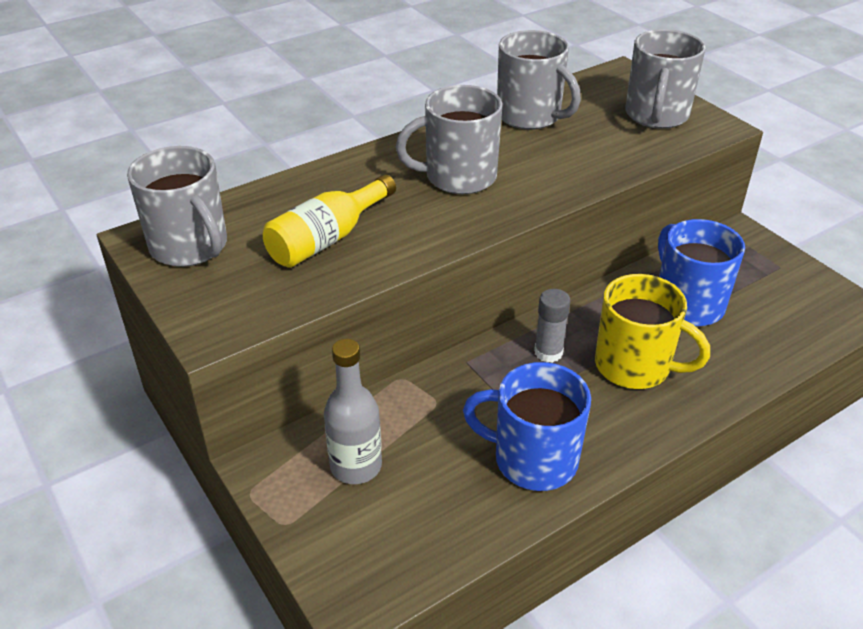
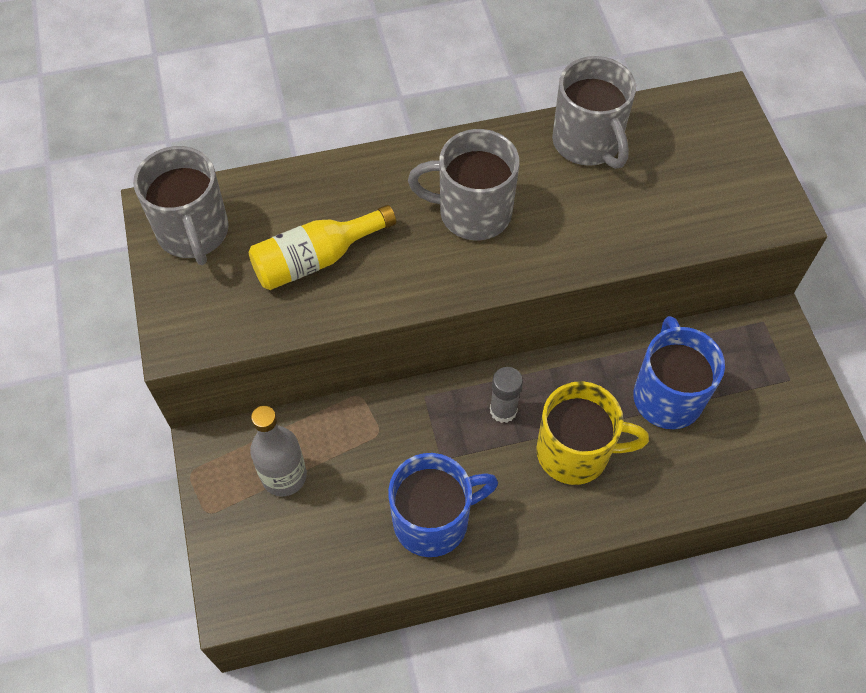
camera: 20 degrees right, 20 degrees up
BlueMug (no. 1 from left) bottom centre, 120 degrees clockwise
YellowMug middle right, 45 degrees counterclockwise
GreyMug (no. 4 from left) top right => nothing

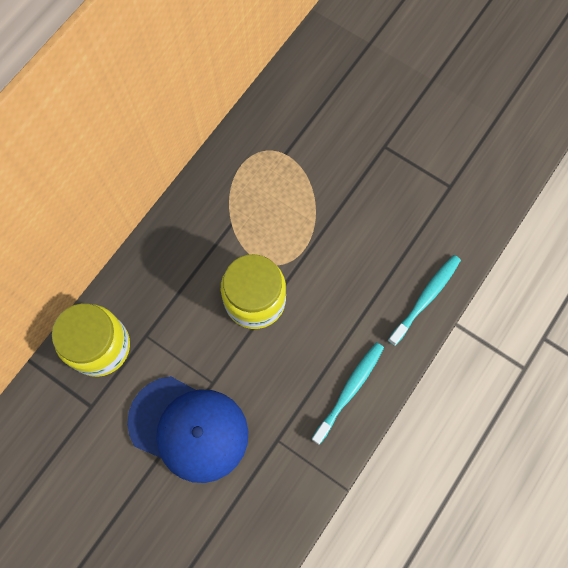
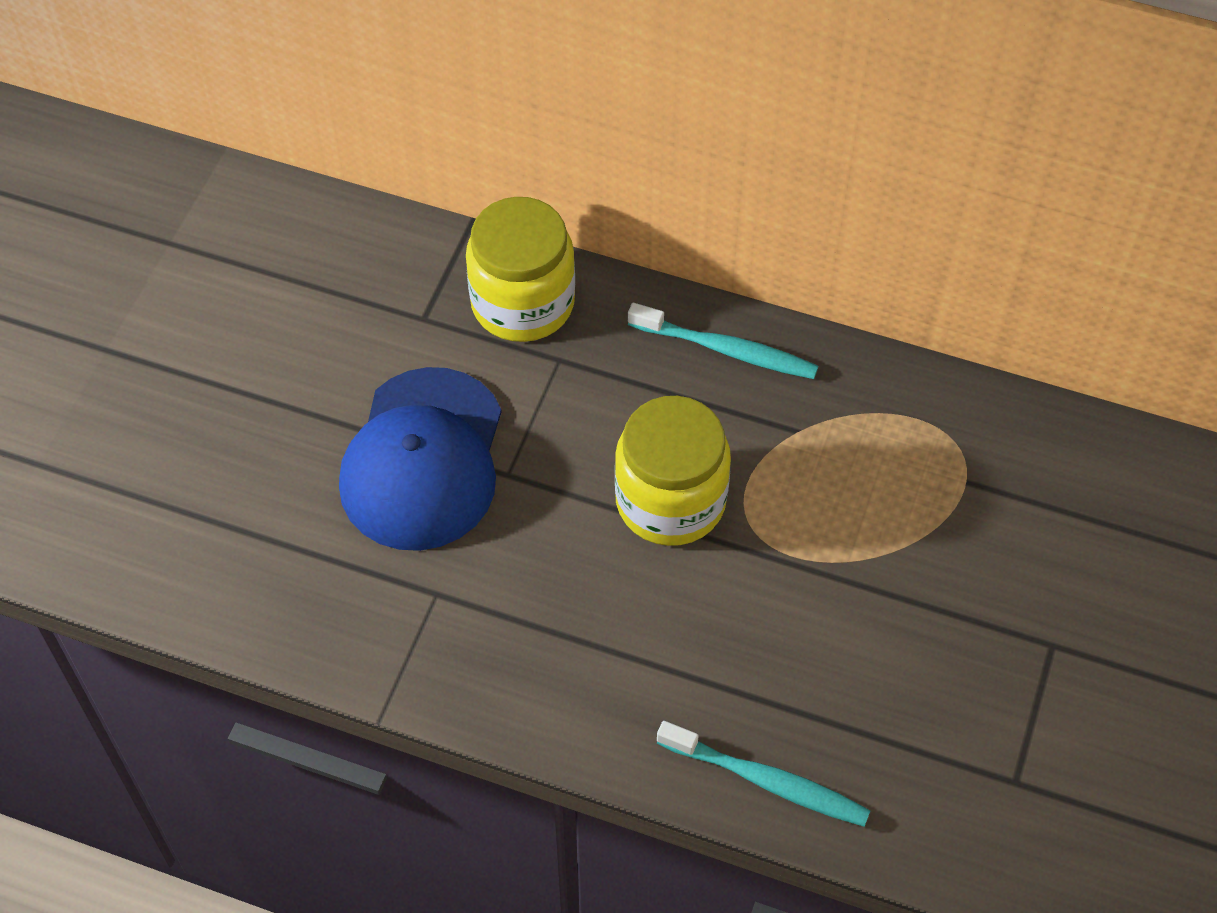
camera: 75 degrees right, 15 degrees down
TurquoiseToothbrush (no. 1 from left) bottom centre => TurquoiseToothbrush (no. 1 from left) centre, shifted

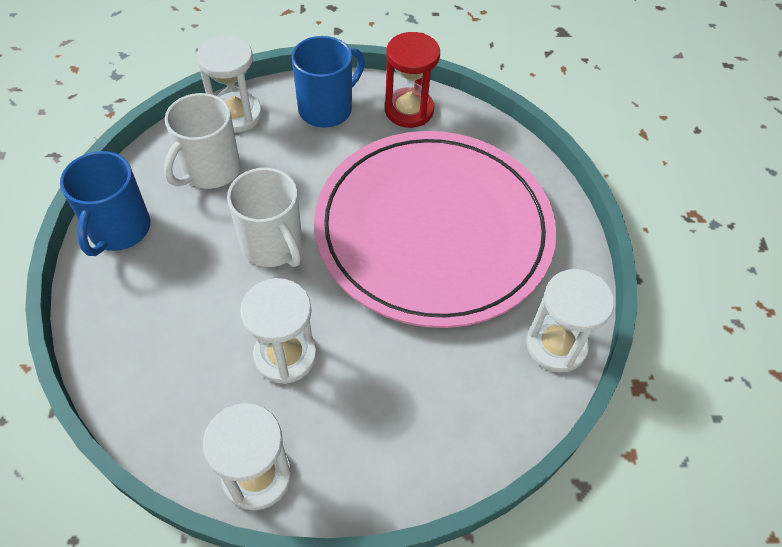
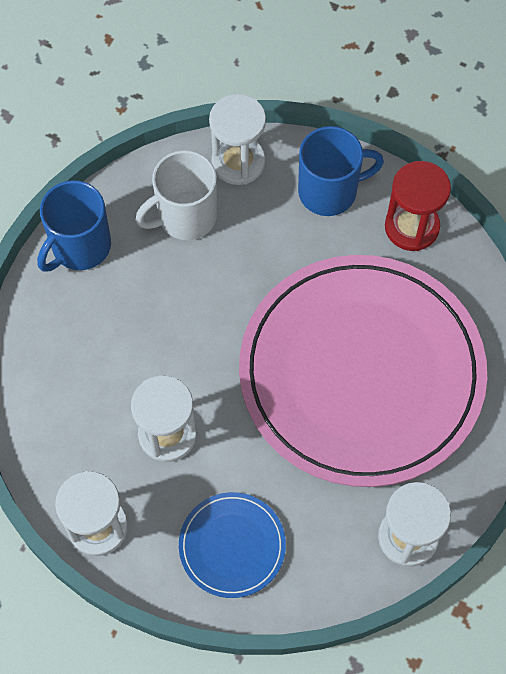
camera: 30 degrees right, 10 degrees up
WhiteMug (no. 2 from left) centre => nothing
nothing => BluePlate bottom centre

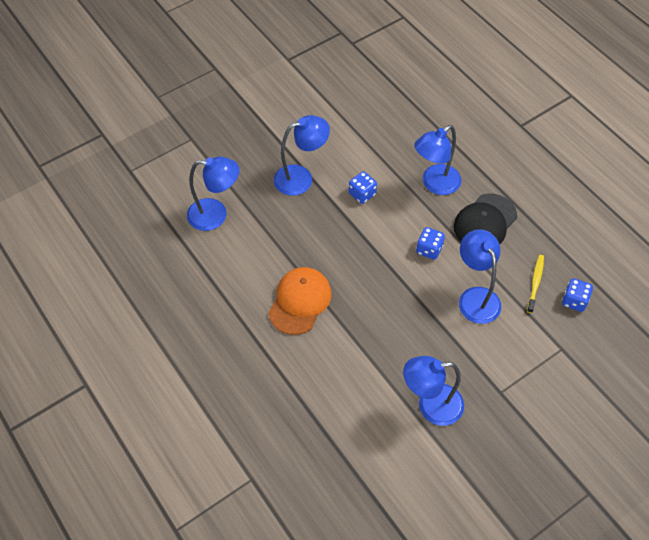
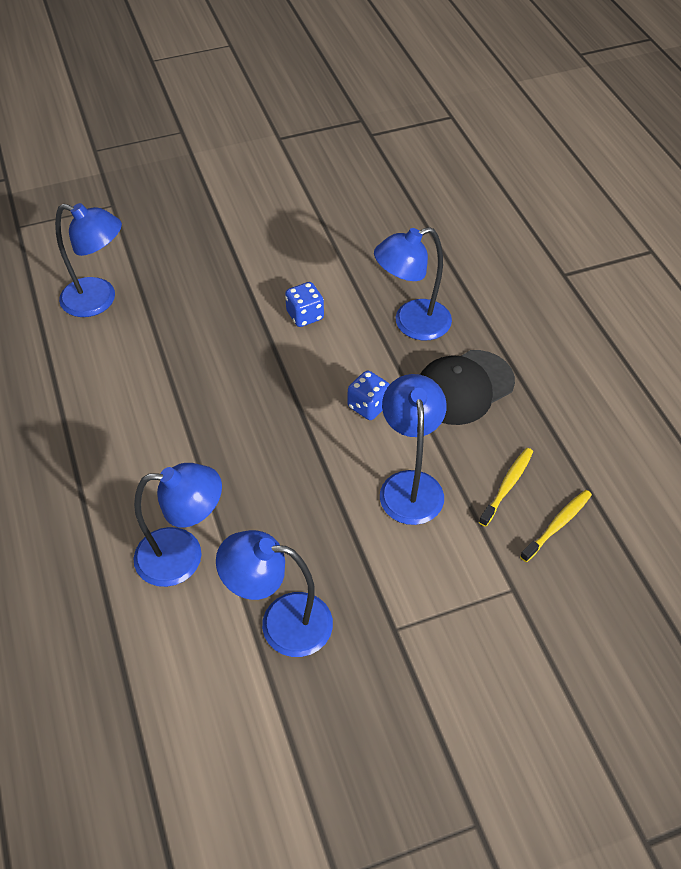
camera: 15 degrees right, 5 degrees down
OrangeCap centre => nothing
BlueLamp (no. 2 from left) top centre => BlueLamp (no. 2 from left) middle left, shifted
BlueDice (no. 3 from left) middle right => YellowToothbrush (no. 2 from left) middle right

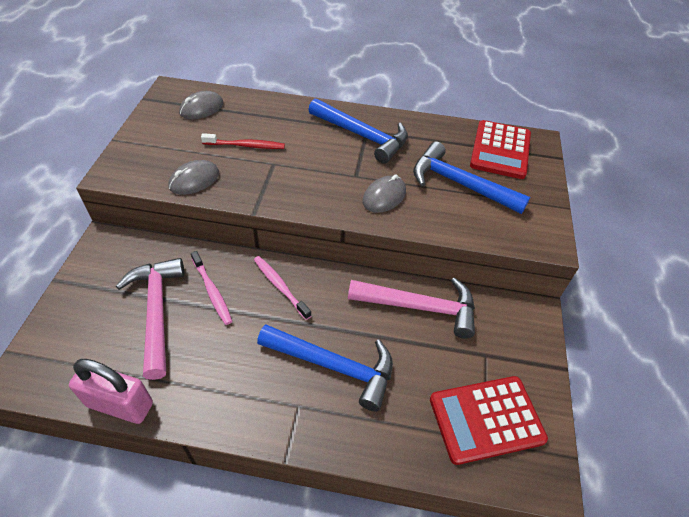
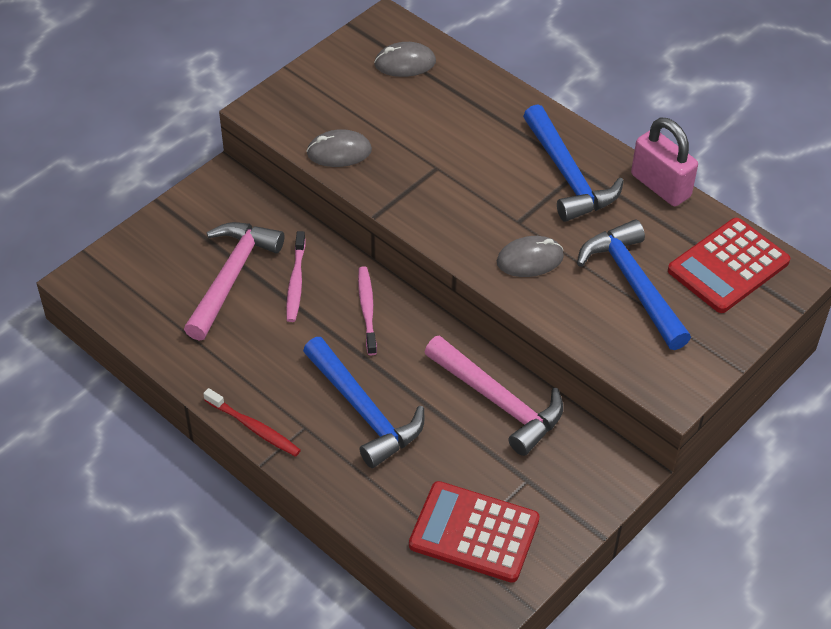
camera: 35 degrees right, 0 degrees up
PinkPadlock bottom left => PinkPadlock top right, shifted
RedToothbrush top centre => RedToothbrush bottom left, shifted

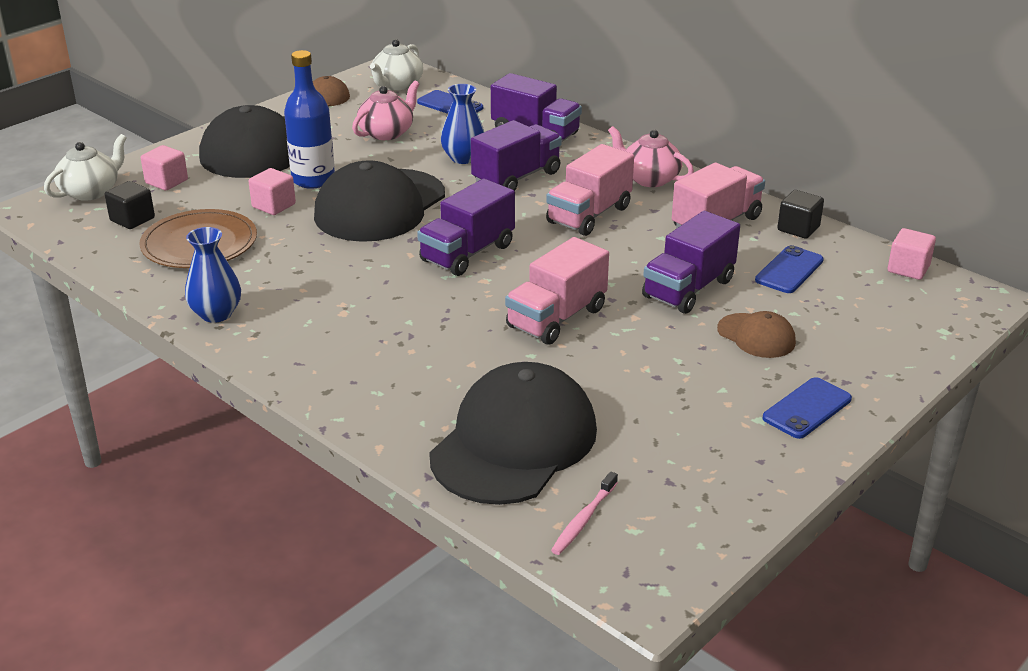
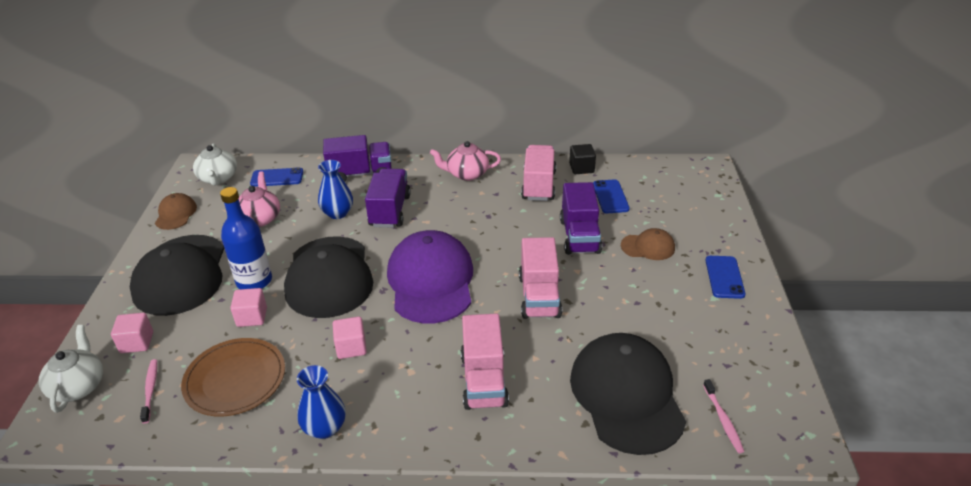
camera: 40 degrees left, 5 degrees up
BlackCube (no. 1 from left) top left => PinkToothbrush (no. 1 from left) bottom left
PurpleTruck (no. 1 from left) centre => PurpleCap centre
PinkTruck (no. 2 from left in the first image) top centre => PinkTruck (no. 1 from left) bottom centre, shifted
PinkCube (no. 3 from left) middle right => PinkCube (no. 3 from left) bottom centre, shifted

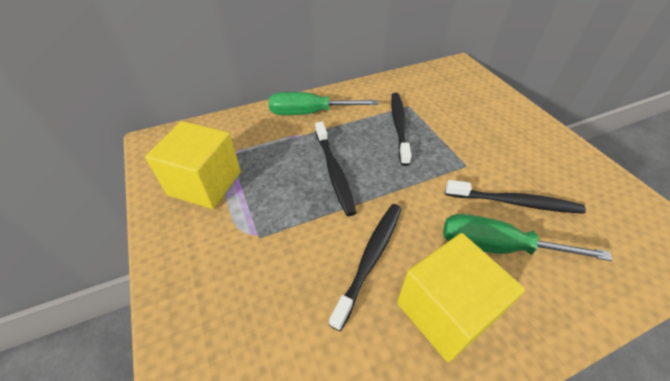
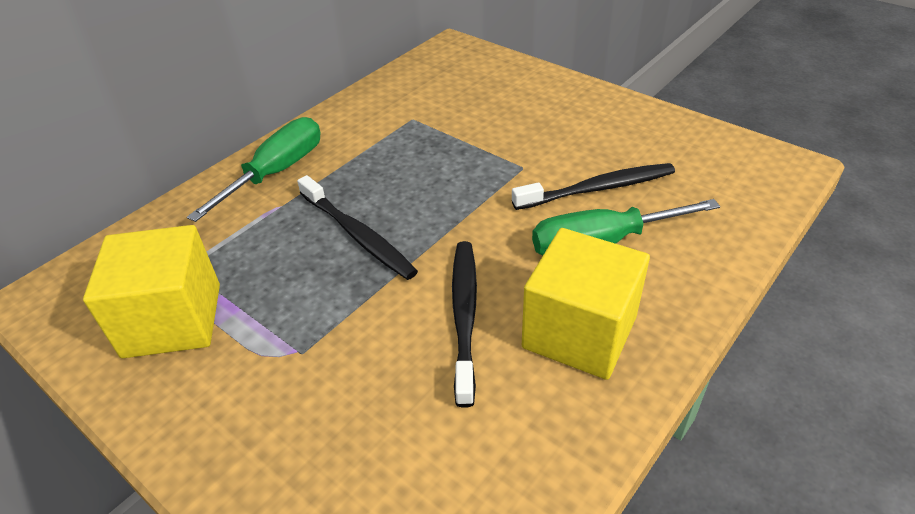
camera: 25 degrees left, 5 degrees down
GreenScrewdriver (no. 1 from left) top centre => GreenScrewdriver (no. 1 from left) top left, 150 degrees clockwise
BlackToothbrush (no. 3 from left) centre => nothing

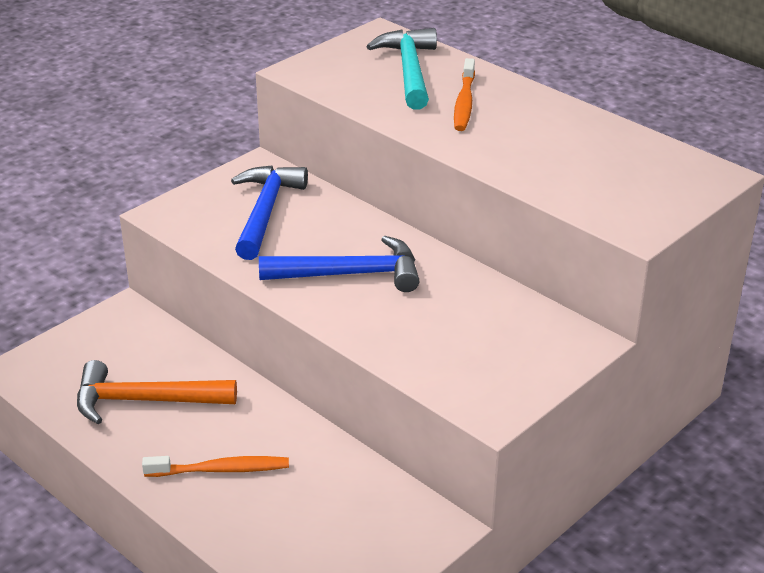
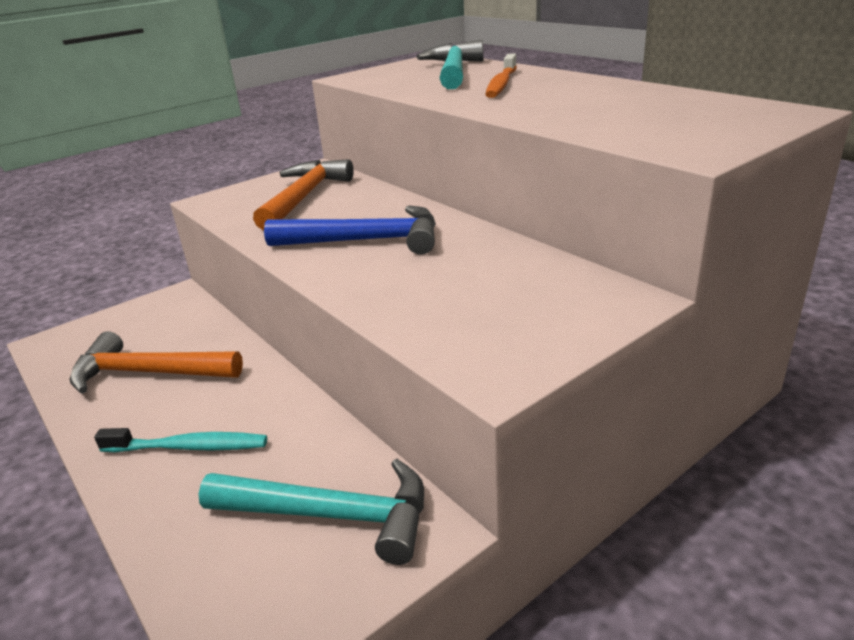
camera: 10 degrees right, 5 degrees down
OrangeToothbrush (no. 1 from left) bottom left => TurquoiseToothbrush bottom left
BlueHammer (no. 1 from left) centre => OrangeHammer (no. 2 from left) top centre
nothing => TurquoiseHammer (no. 1 from left) bottom centre

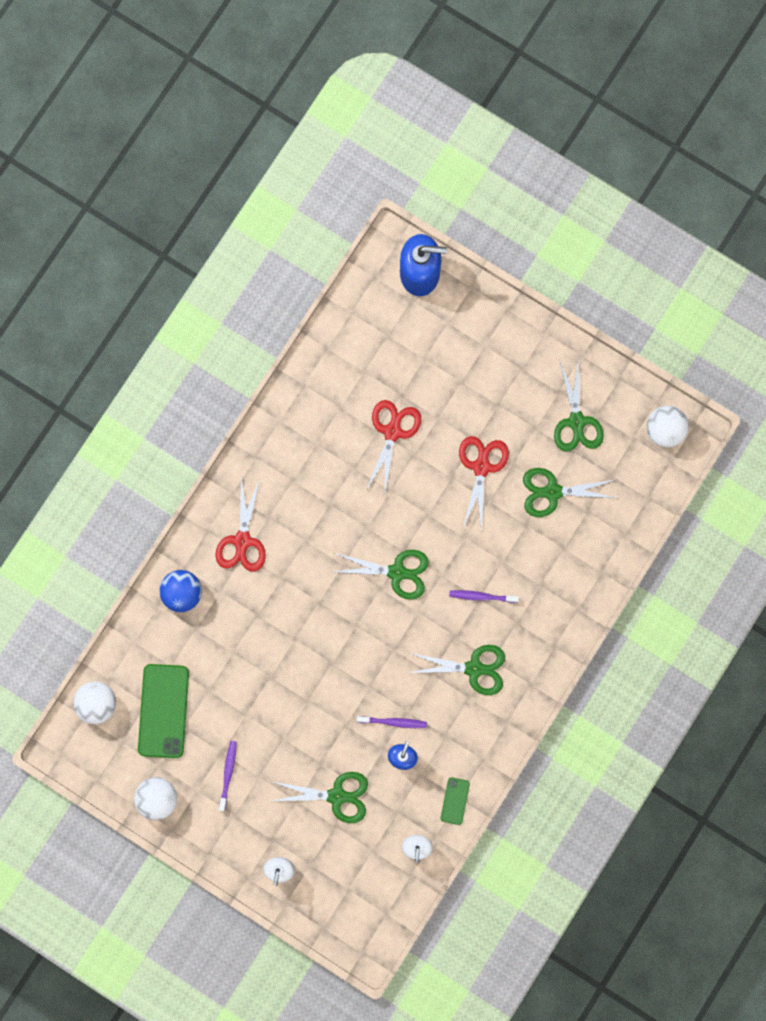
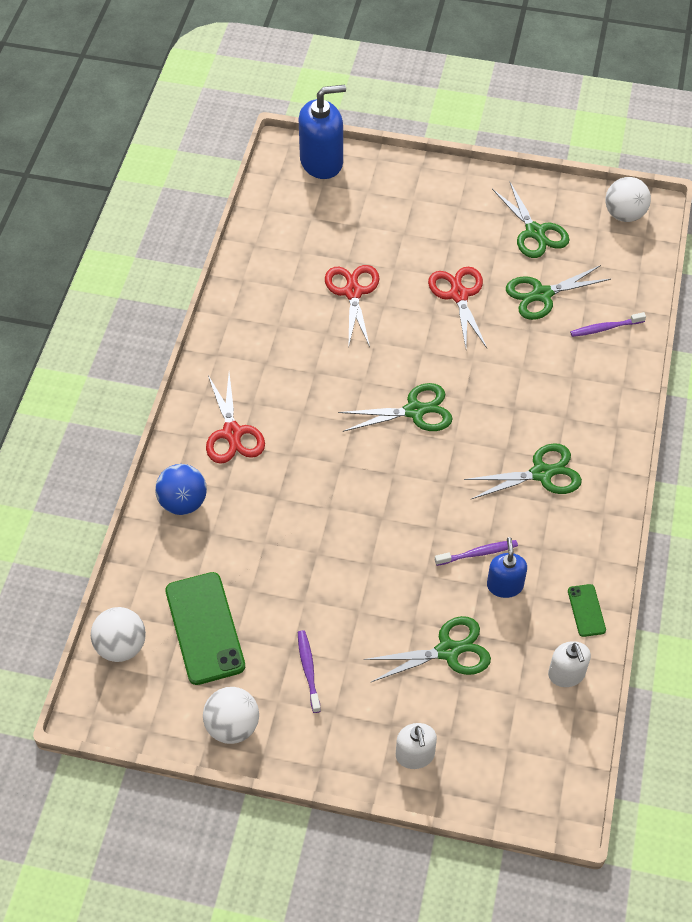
camera: 20 degrees left, 25 degrees down
PurpleToothbrush (no. 3 from left) centre => PurpleToothbrush (no. 3 from left) middle right, shifted

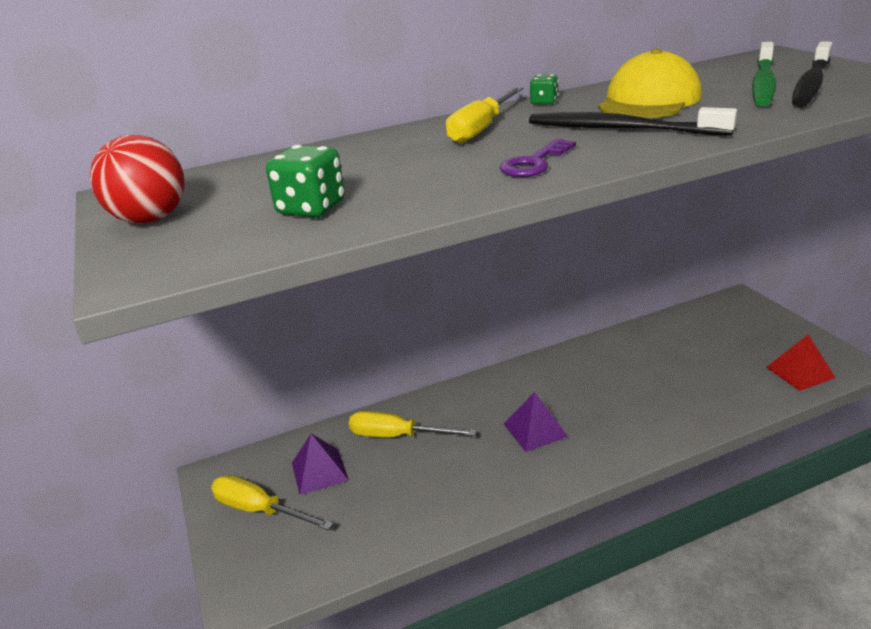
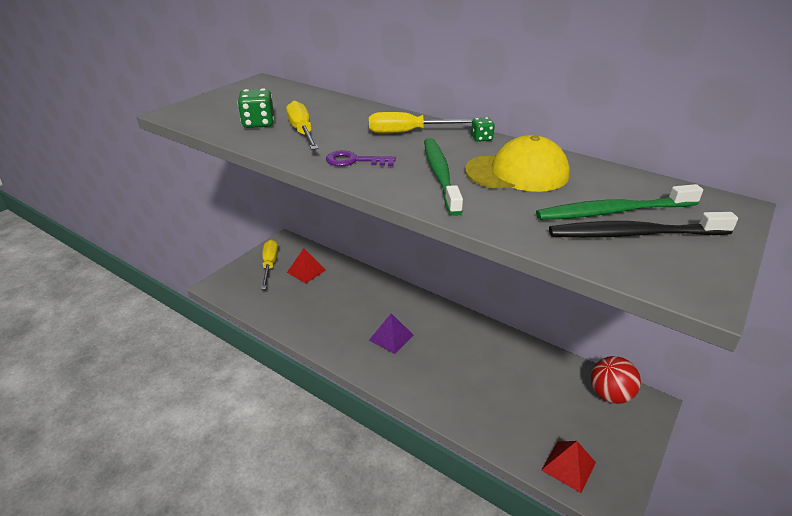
camera: 55 degrees right, 5 degrees up
RedBall top left => RedBall bottom right, shifted
PurplePyramid (no. 1 from left) bottom centre => RedPyramid (no. 1 from left) centre
YellowScrewdriver (no. 2 from left) bottom centre => YellowScrewdriver (no. 2 from left) top centre, shifted
BlackToothbrush (no. 1 from left) top right => GreenToothbrush (no. 1 from left) centre

